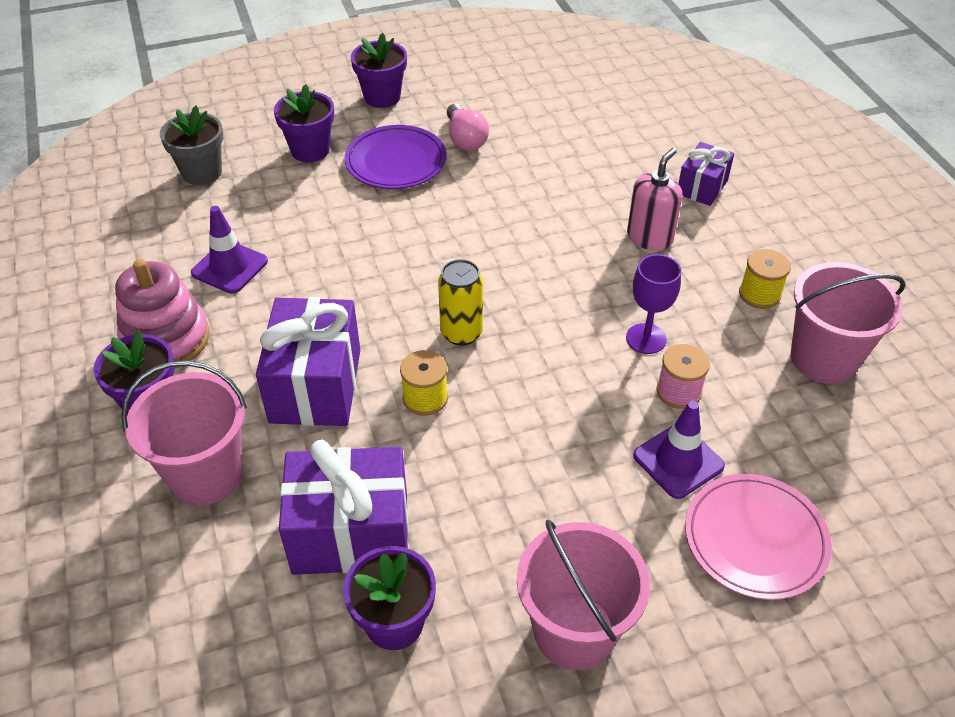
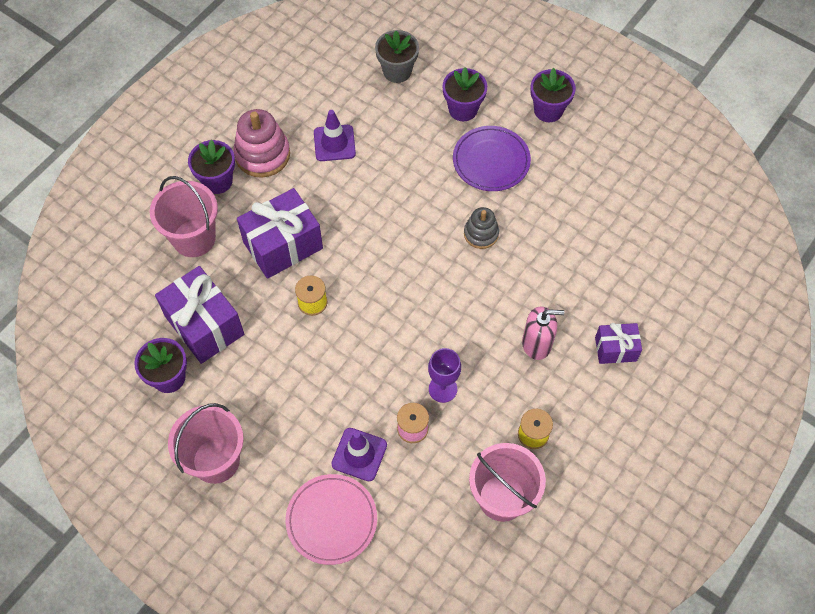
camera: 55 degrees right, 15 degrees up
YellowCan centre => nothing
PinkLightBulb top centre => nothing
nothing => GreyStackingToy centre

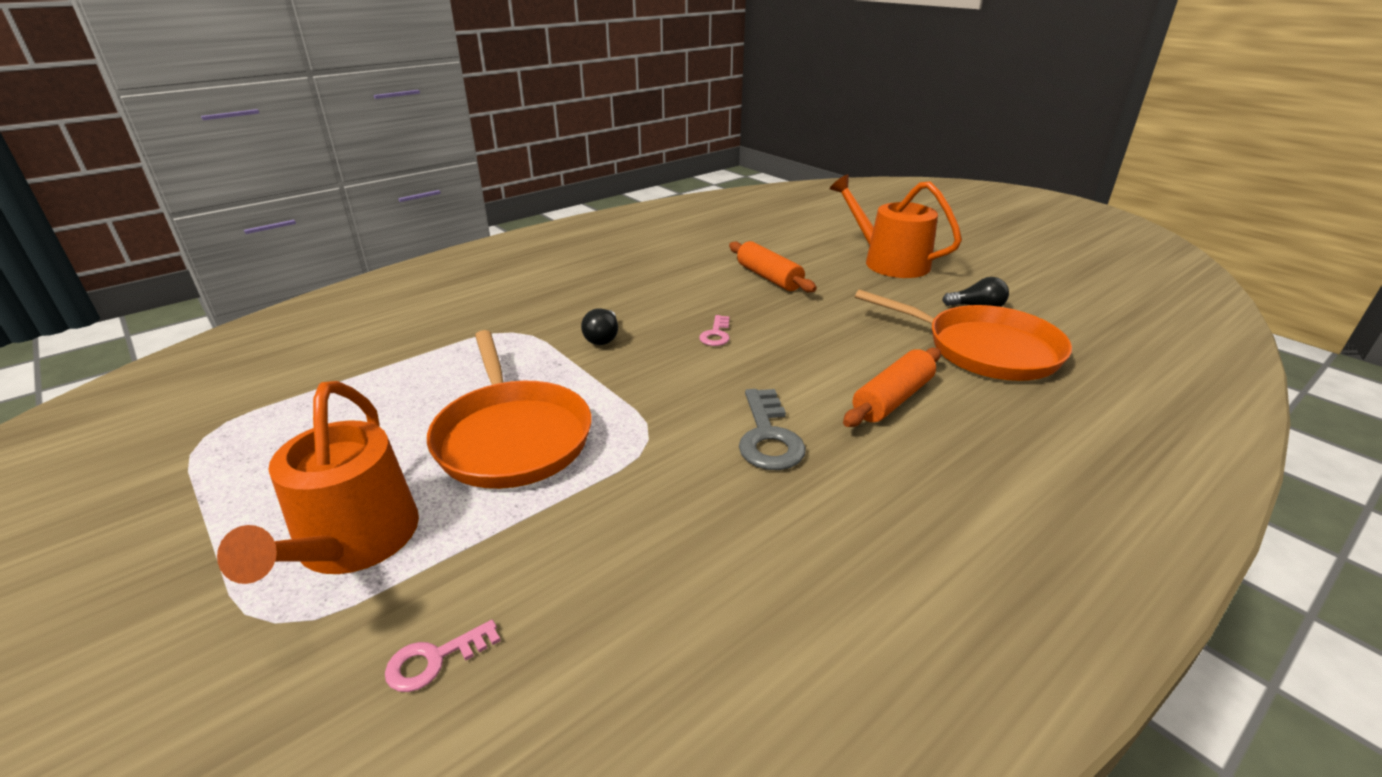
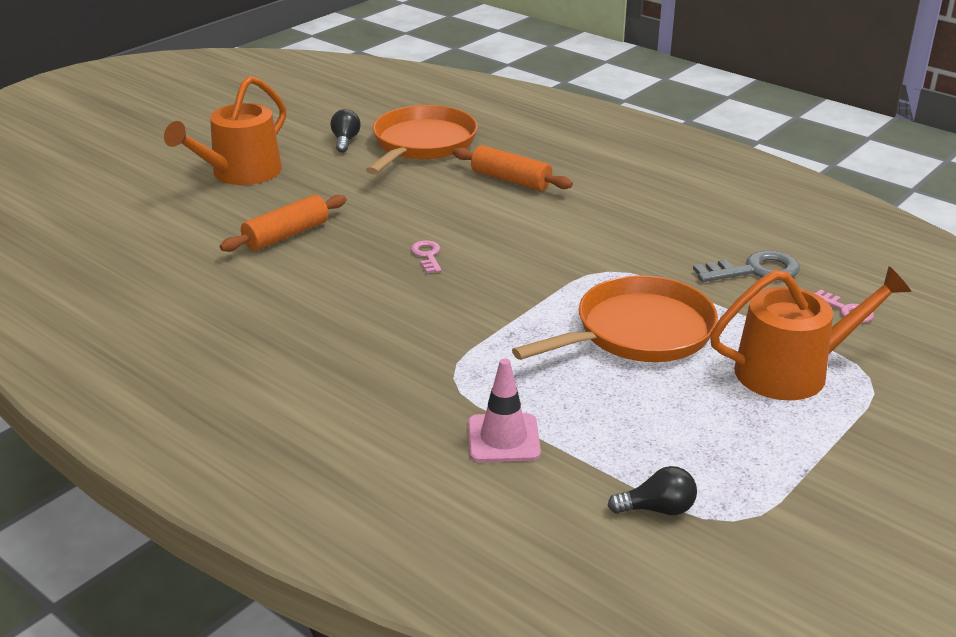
camera: 100 degrees left, 0 degrees up
BlackLightBulb (no. 1 from left in the first image) centre => BlackLightBulb (no. 2 from left) bottom right, shifted
PinkKey (no. 2 from left in the first image) centre => PinkKey (no. 1 from left) centre, 105 degrees counterclockwise
GreyKey centre => GreyKey middle right, shifted
nothing => PinkTrafficCone centre

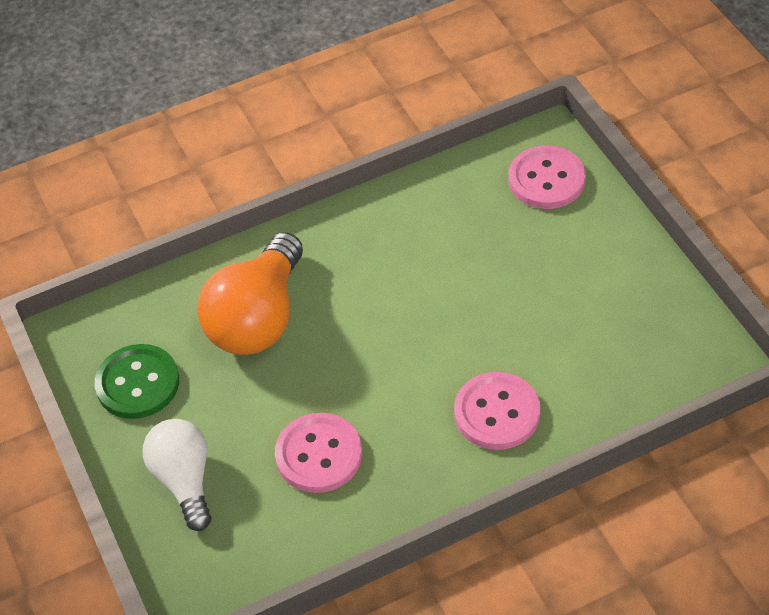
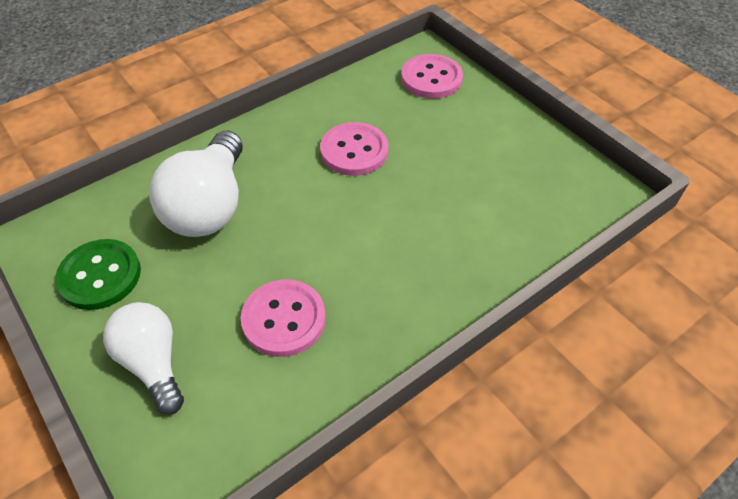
camera: 15 degrees left, 0 degrees up
OrangeLightBulb middle left => WhiteLightBulb (no. 2 from left) middle left
PinkButton (no. 2 from left) bottom centre => PinkButton (no. 2 from left) top centre, shifted

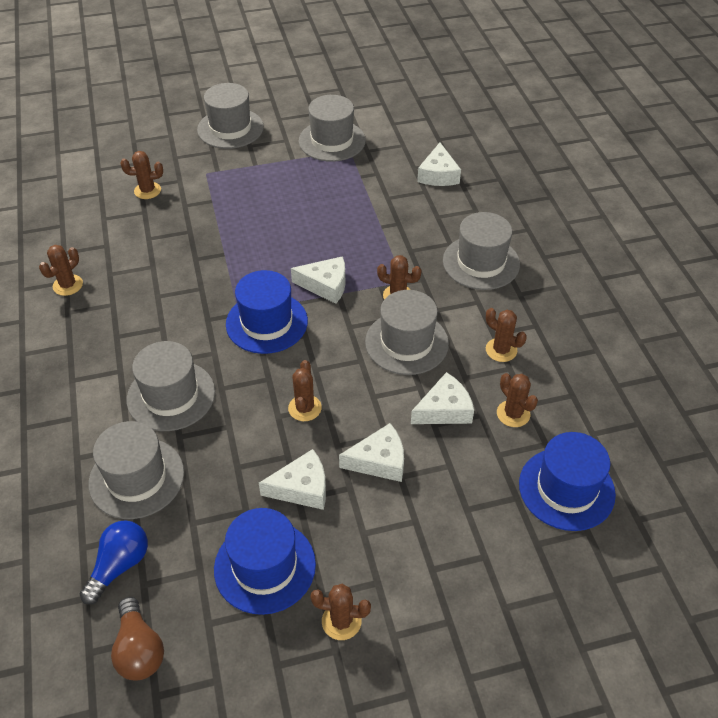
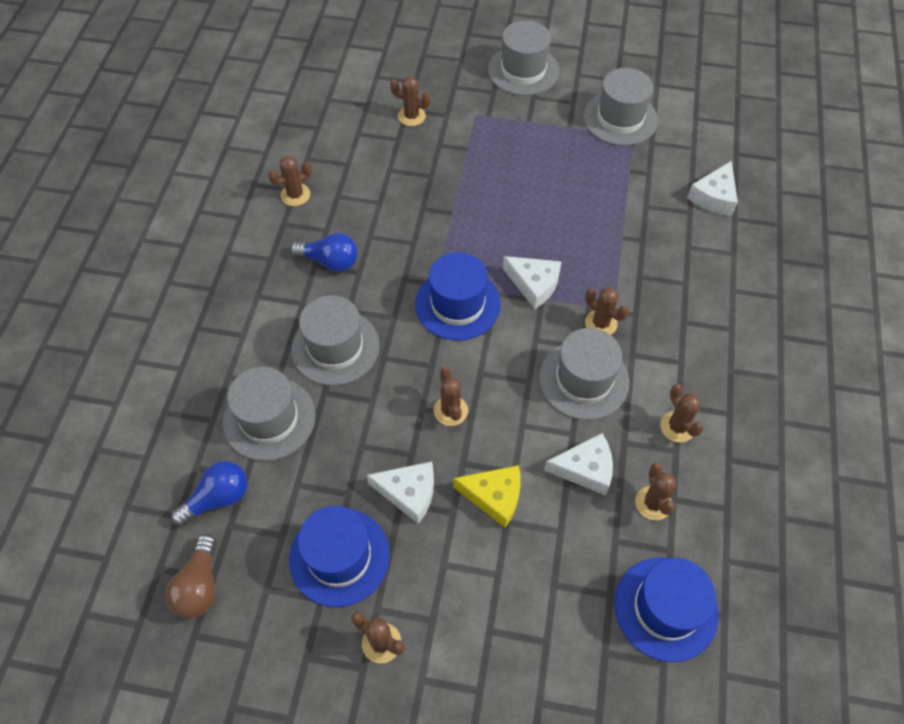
camera: 25 degrees right, 10 degrees up
BrownCactus (no. 3 from left in the first image) centre => BrownCactus (no. 4 from left) centre, 45 degrees counterclockwise
WhiteCheese (no. 3 from left) centre => YellowCheese bottom centre
GreyHat (no. 6 from left) middle right => nothing
nothing => BlueLightBulb (no. 2 from left) centre

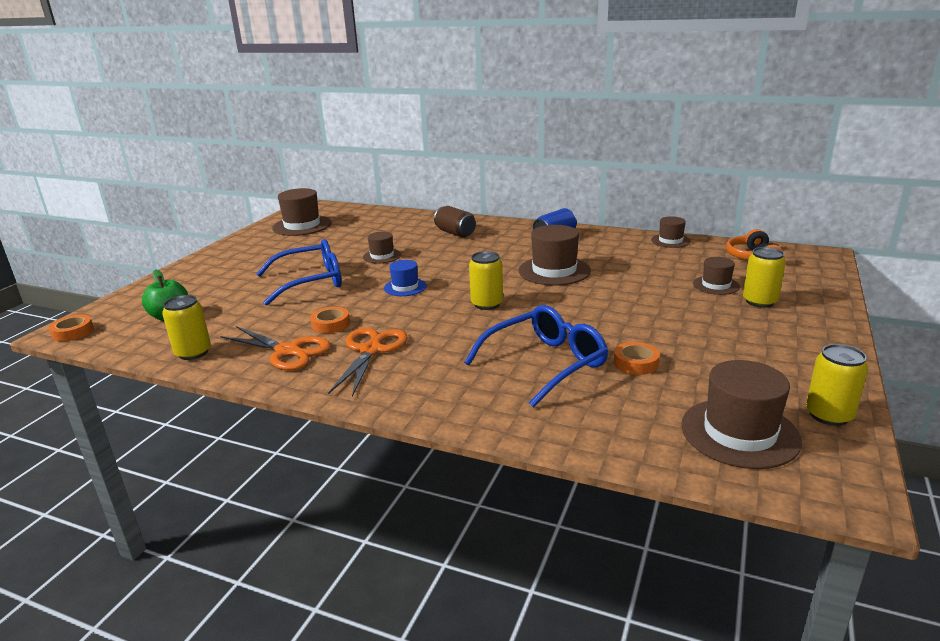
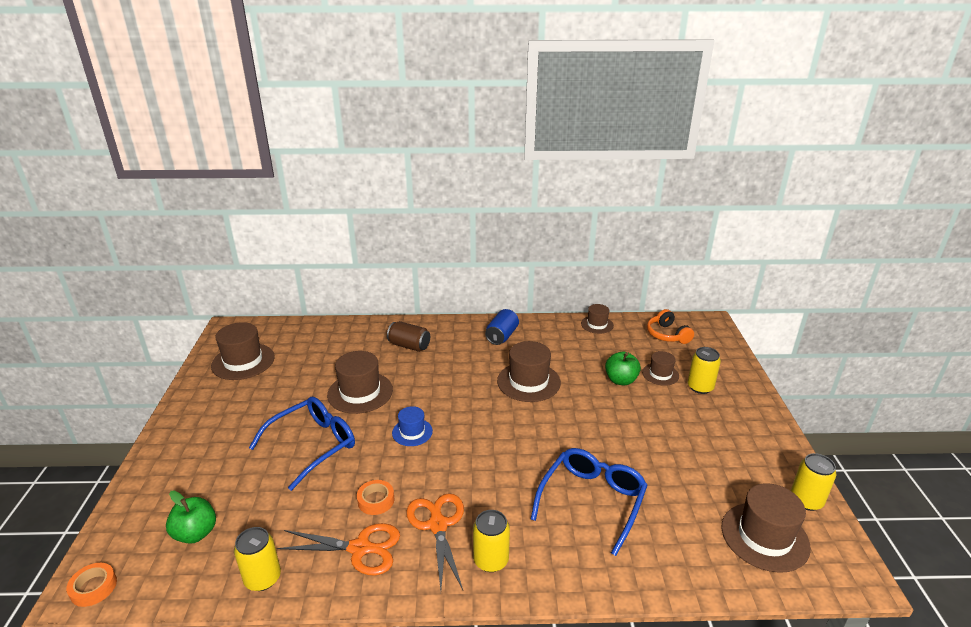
camera: 25 degrees left, 5 degrees up
BrownHat (no. 2 from left) centre, x1.73
YellowCan (no. 2 from left) centre => YellowCan (no. 2 from left) bottom centre, shifted
OrangeTape (no. 3 from left) middle right => nothing
nothing => GreenApple (no. 2 from left) centre

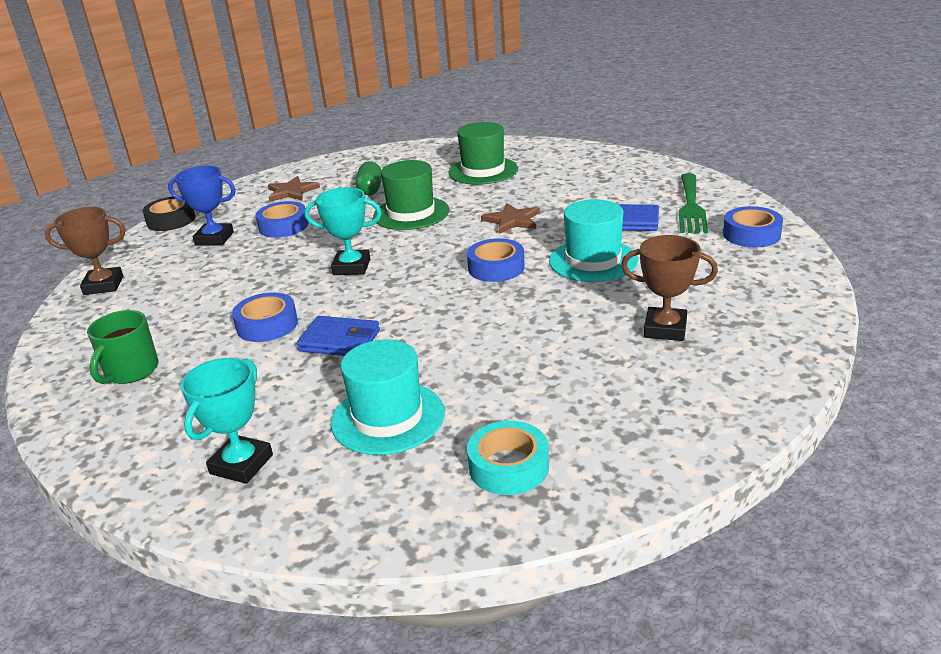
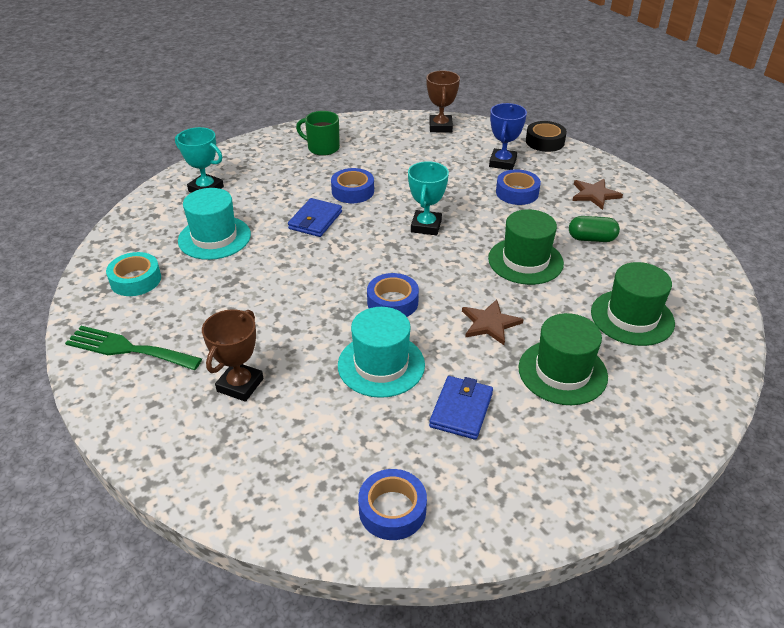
camera: 95 degrees right, 10 degrees up
GreenFork top right => GreenFork middle left, shifted
nothing => GreenHat (no. 2 from left) middle right

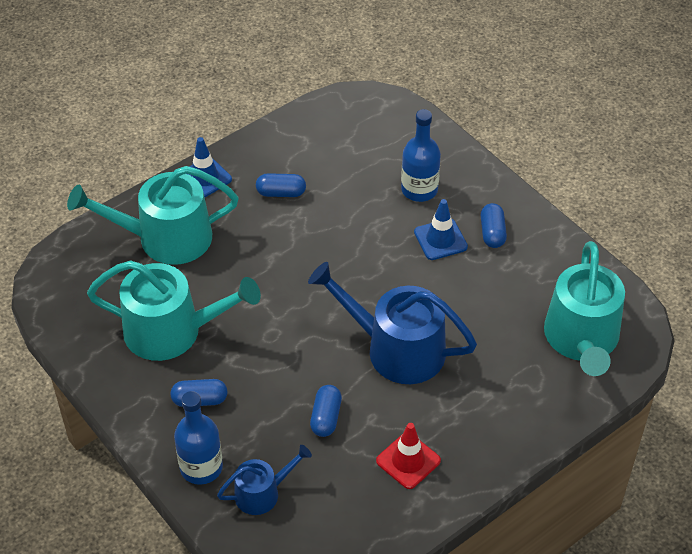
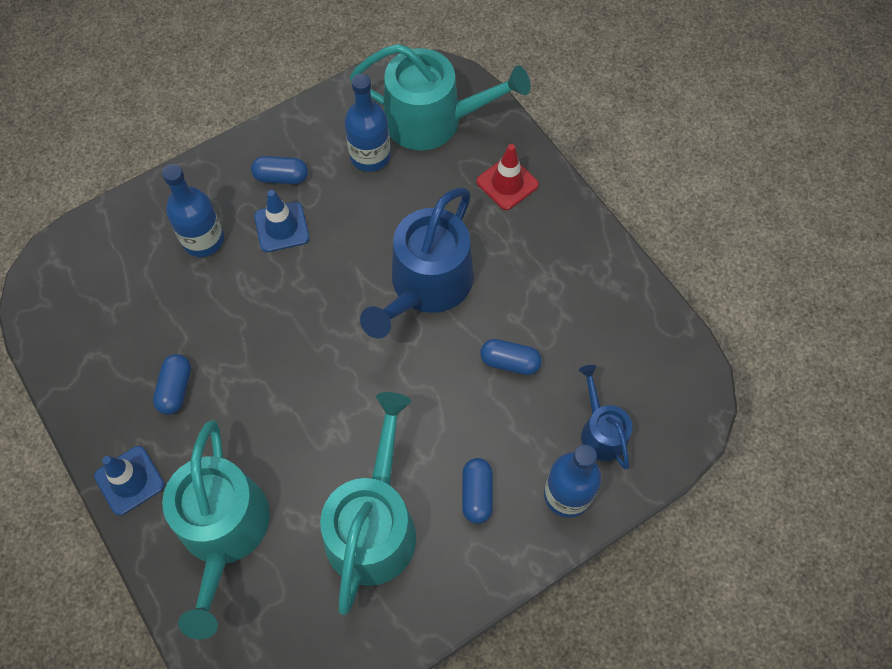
camera: 85 degrees left, 15 degrees up
RedTrafficCone bottom centre => RedTrafficCone top centre, shifted
nothing => BlueBottle (no. 2 from left) top centre

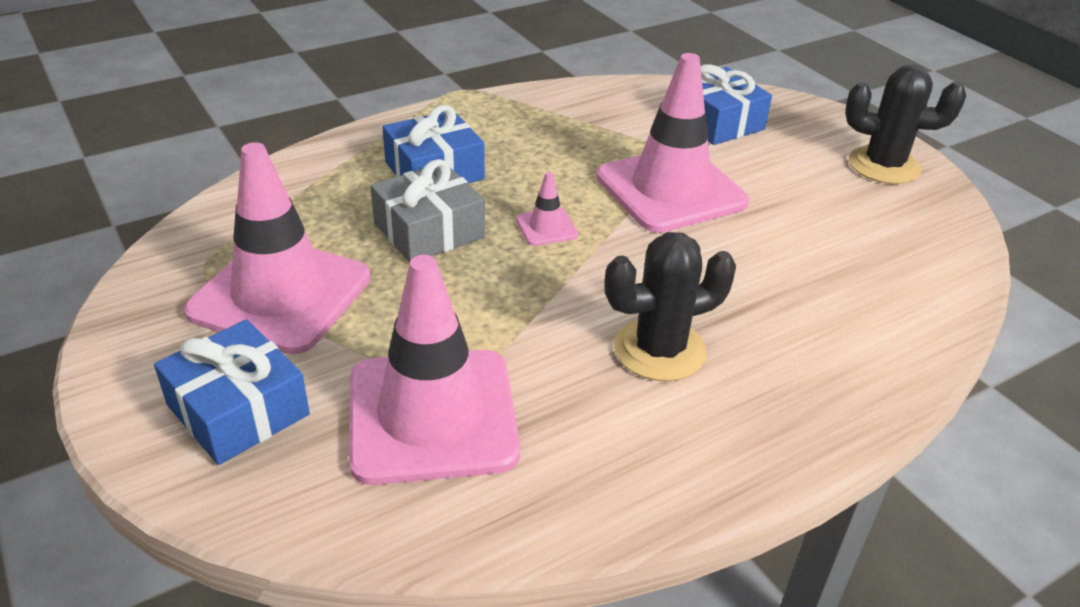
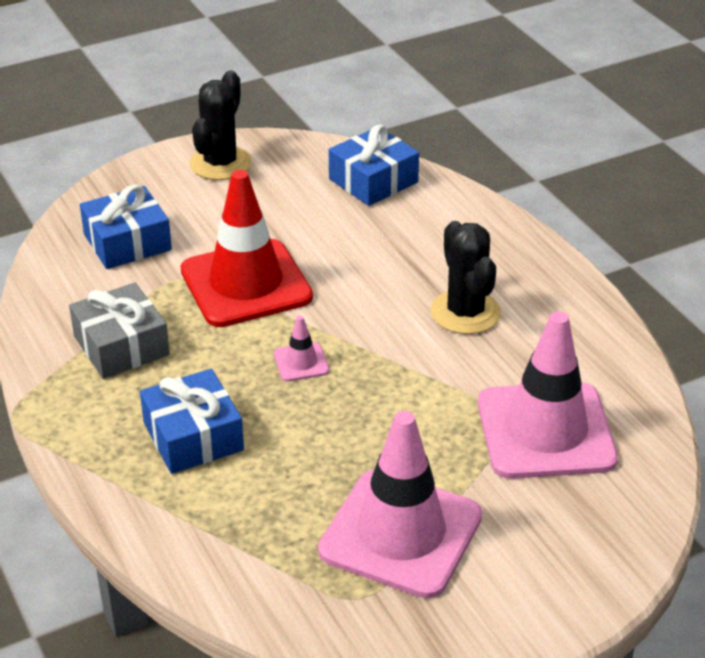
camera: 85 degrees left, 0 degrees up
BlueGift (no. 1 from left in the first image) middle left => BlueGift (no. 3 from left) top centre, shifted
GreyGift centre => GreyGift middle left, shifted
PinkTrafficCone (no. 4 from left) top centre => RedTrafficCone centre

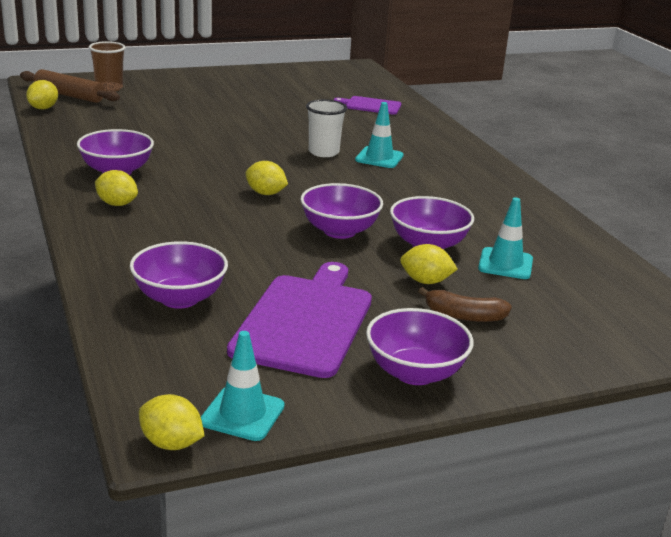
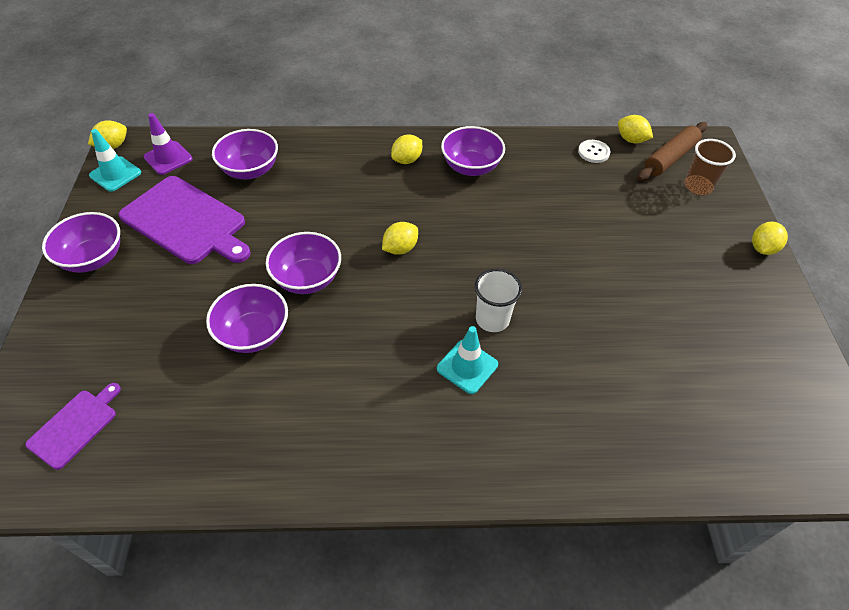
camera: 110 degrees right, 25 degrees up
PurpleCuttingBoard (no. 2 from left in the first image) top centre => PurpleCuttingBoard (no. 1 from left) bottom left, shifted
YellowLemon (no. 5 from left) centre => YellowLemon (no. 5 from left) middle right, shifted
BrownBanana middle right => nothing
TurquoiseTrafficCone (no. 3 from left) middle right => nothing
nothing => PurpleTrafficCone top left
nothing => WhiteButton top right

